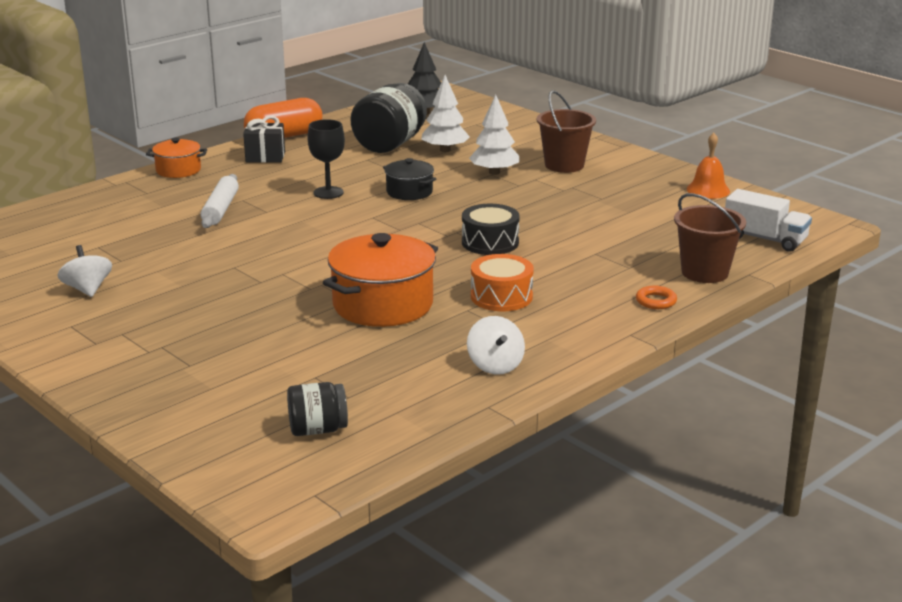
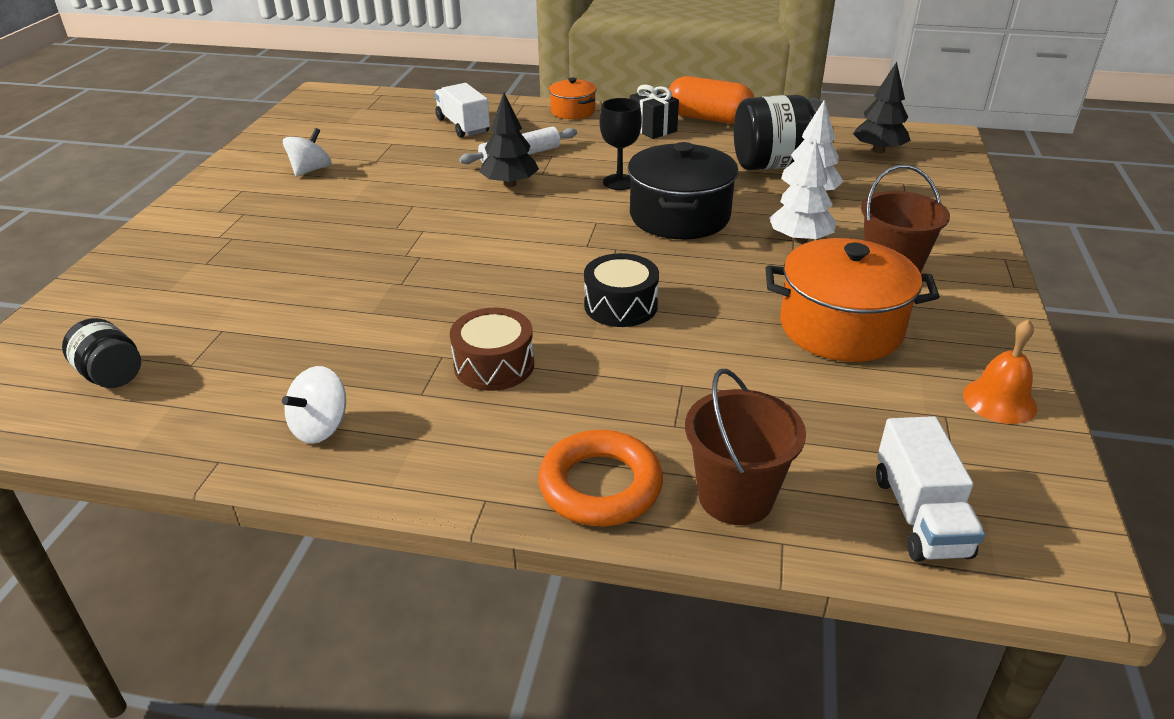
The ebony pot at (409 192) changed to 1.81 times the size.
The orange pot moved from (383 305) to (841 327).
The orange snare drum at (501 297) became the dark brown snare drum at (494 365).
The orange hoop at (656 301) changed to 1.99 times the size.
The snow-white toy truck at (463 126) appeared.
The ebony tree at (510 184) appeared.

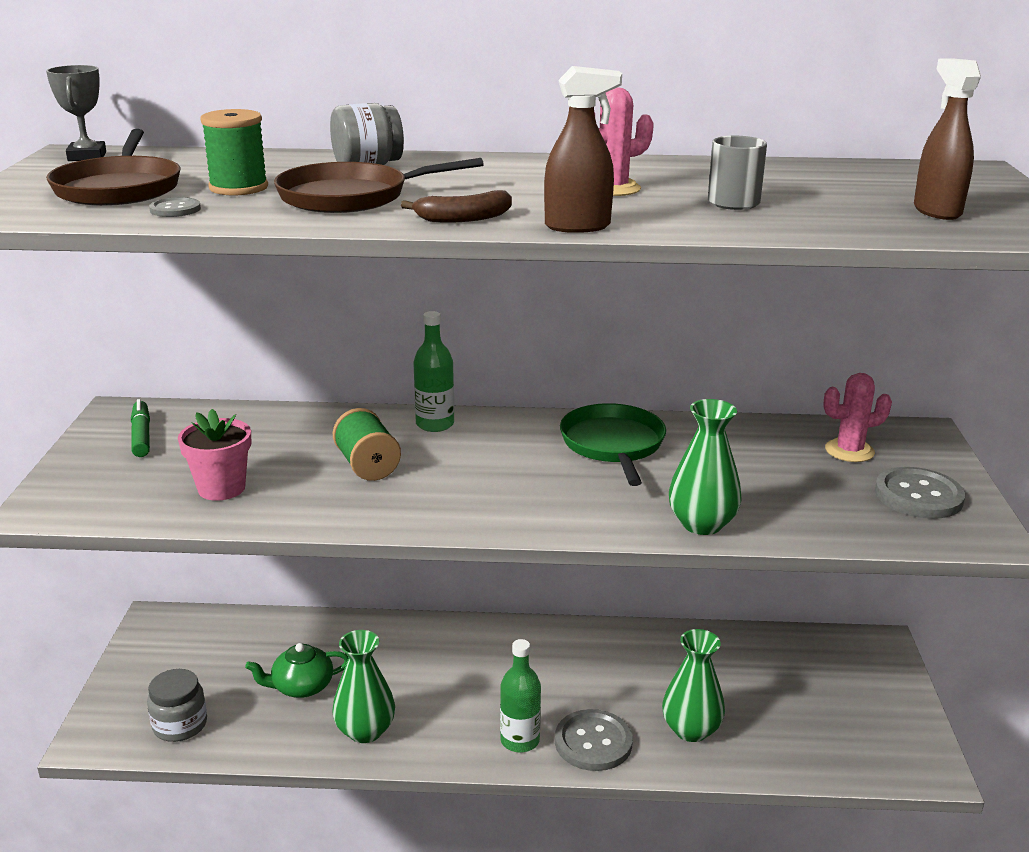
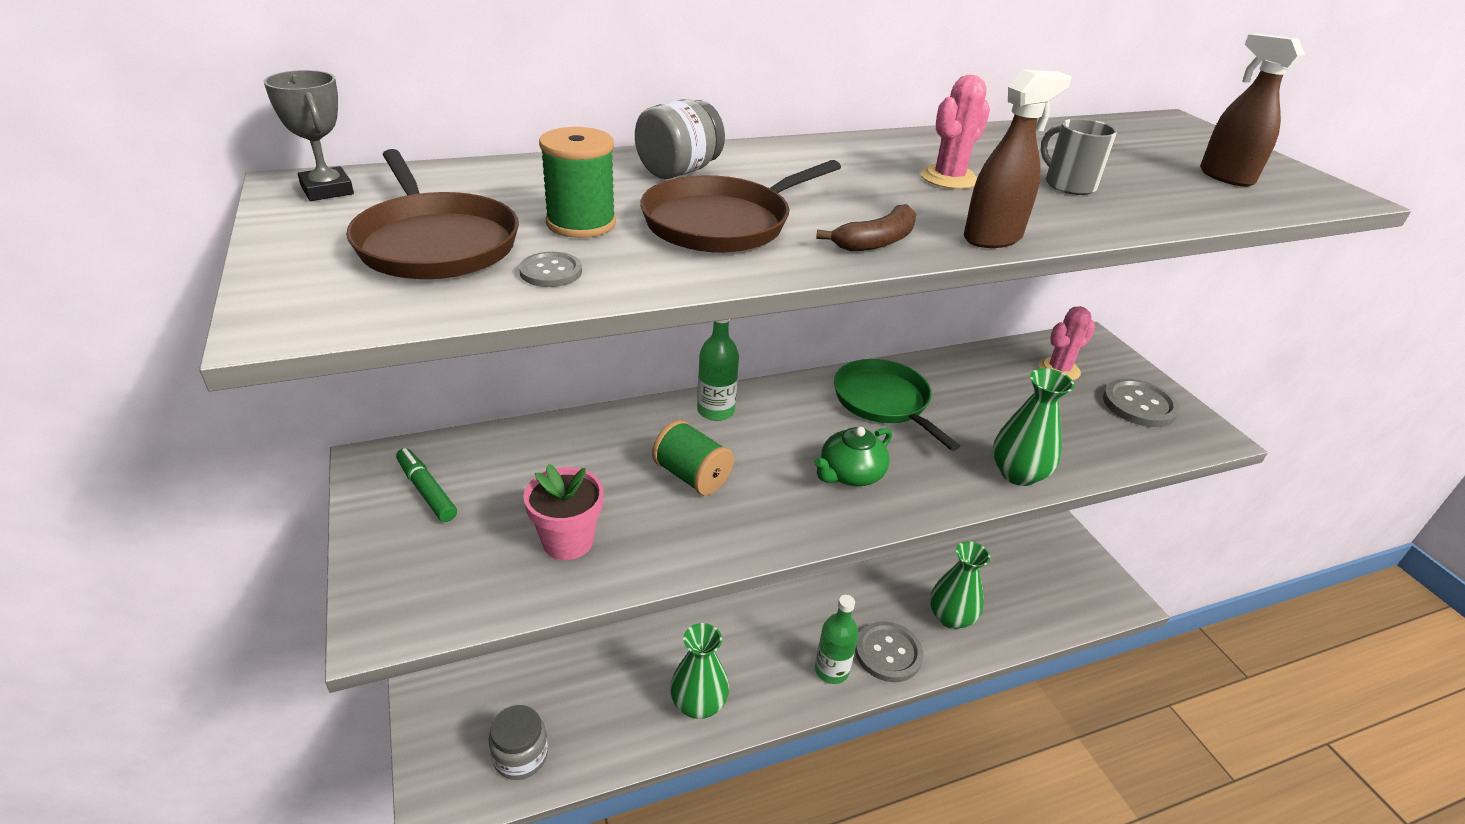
The leaf-green teapot moved from (301 686) to (850 474).

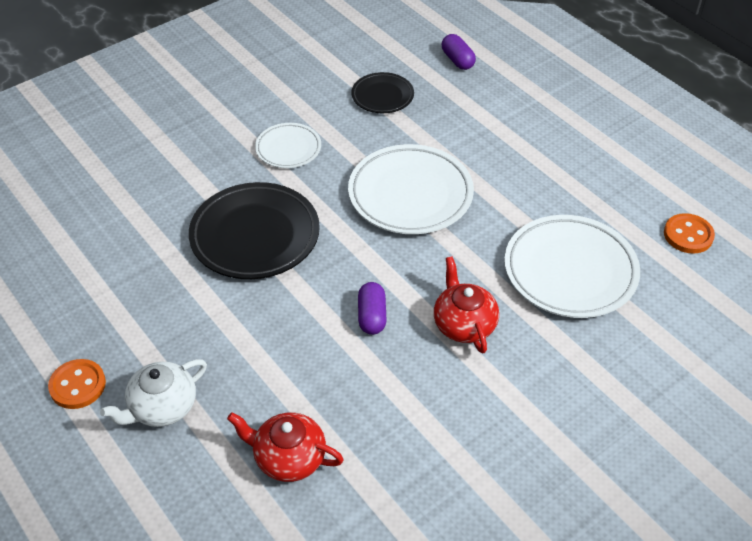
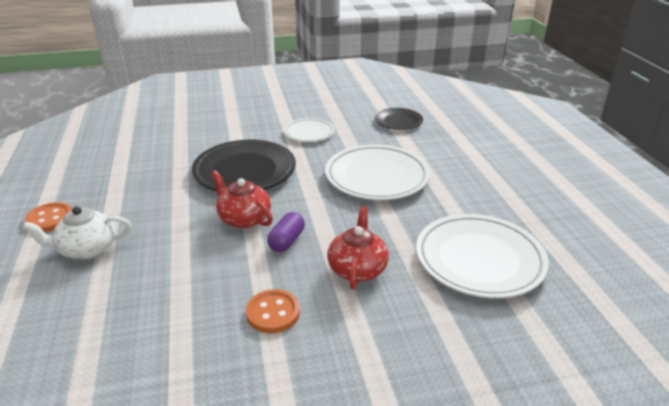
The royal purple pill at (457 60) disappeared.
The orange sewing button moved from (688 235) to (273 313).
The red teapot moved from (288 457) to (244 218).

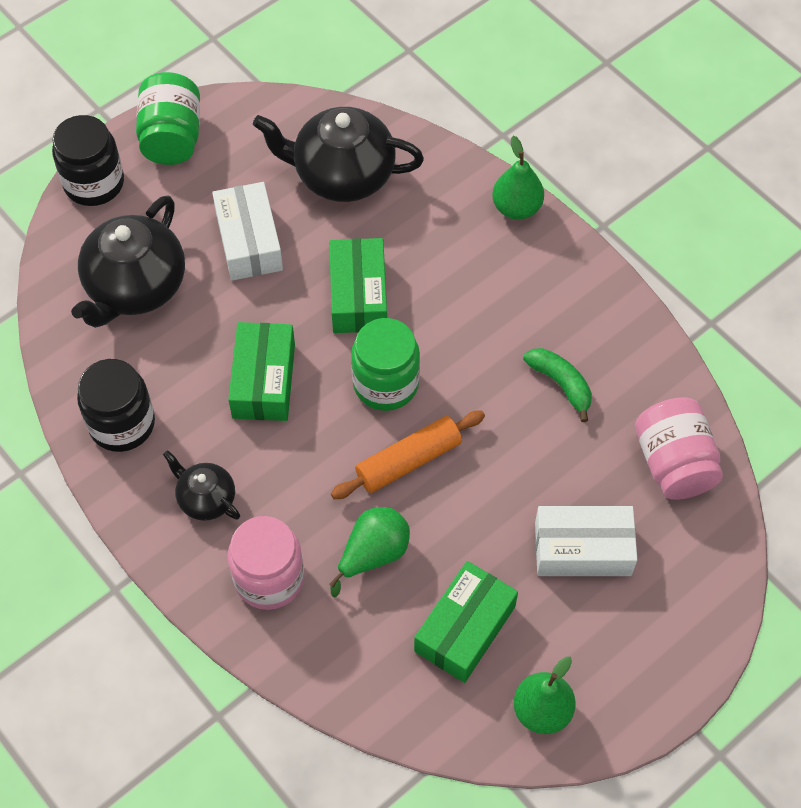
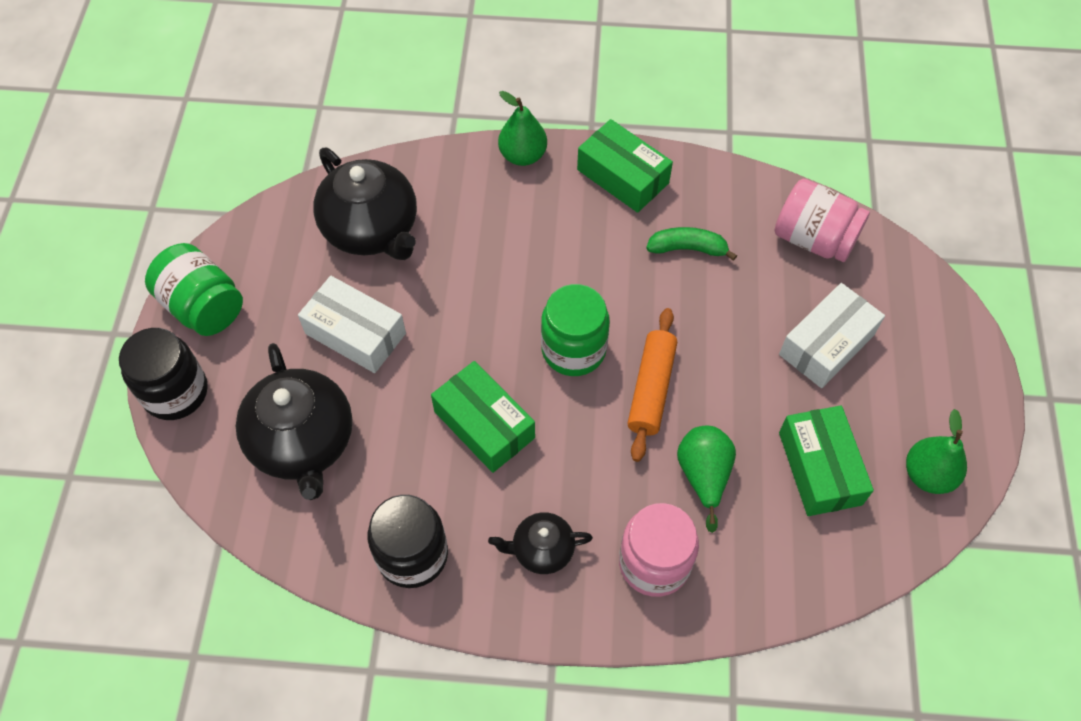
The ebony teapot at (342 175) turned 90 degrees counterclockwise.
The leaf-green package moved from (358 295) to (623 176).

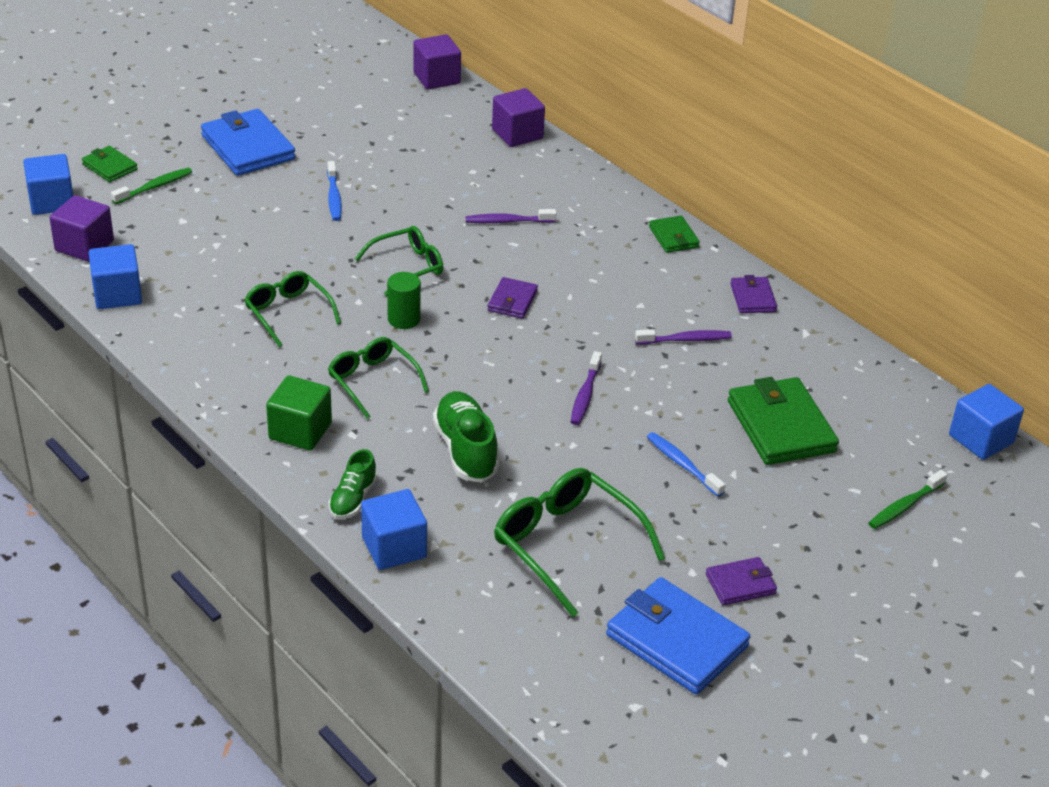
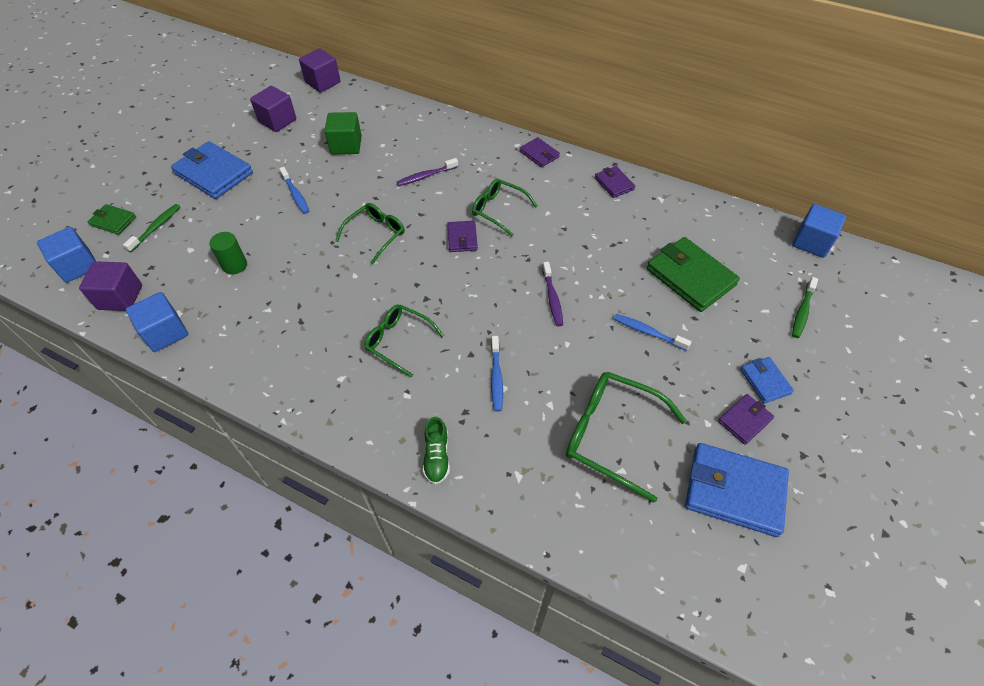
The royal purple block moved from (517 134) to (277 121).
The leaf-green billfold at (673 237) became the royal purple billfold at (539 154).
The leaf-green eyeglasses moved from (288 313) to (498 210).
The leaf-green solid cylinder moved from (404 319) to (235 265).
The royal purple dental brush at (685 340) disappeared.
The leaf-green block moved from (300 431) to (346 145).
The leaf-green sneaker at (465 450) was replaced by the royal blue dental brush at (496 377).
The royal blue block at (394 547) disappeared.
The royal blue billfold at (765 381) appeared.

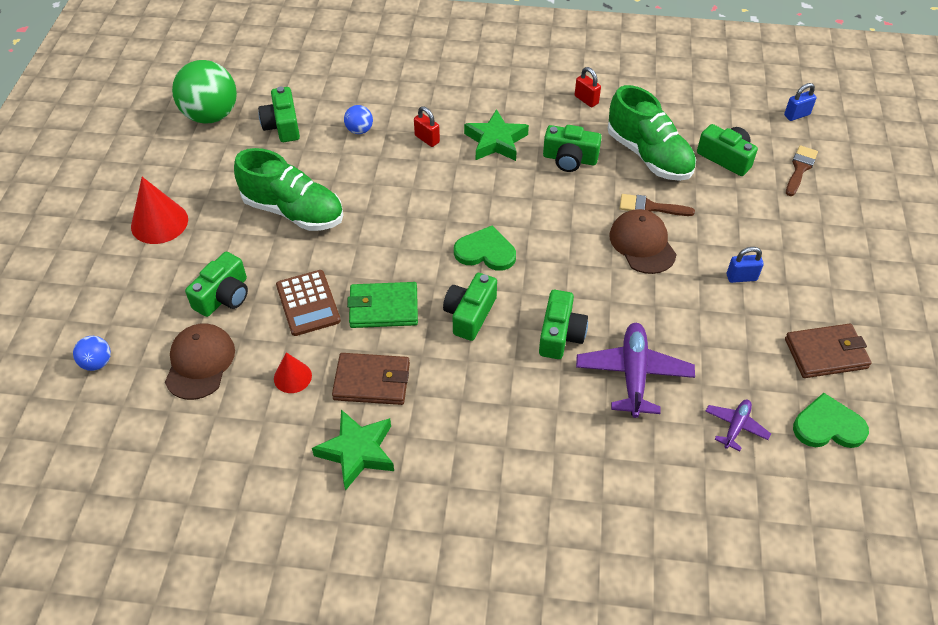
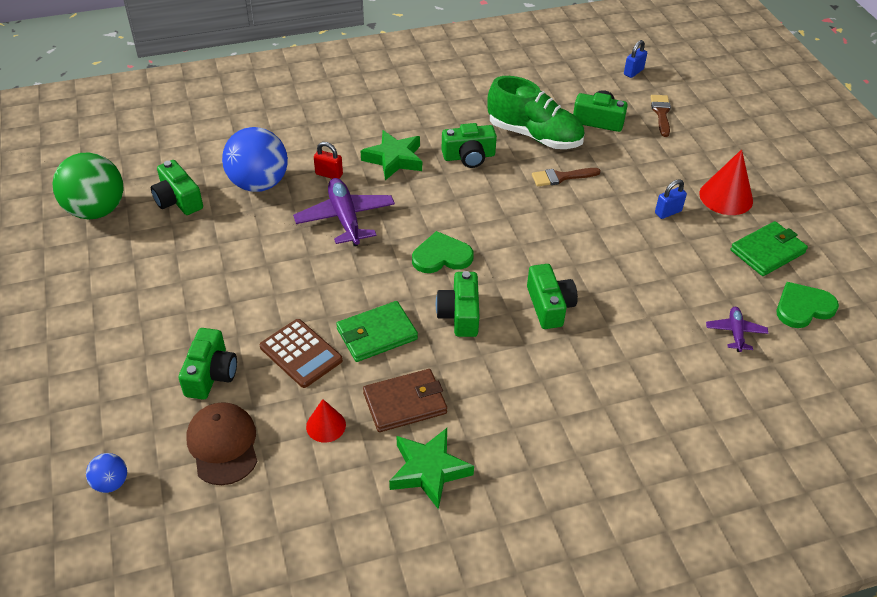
The red small lock at (586 100) disappeared.
The royal blue play ball at (359 130) changed to 2.15 times the size.
The leaf-green sneaker at (293 211) disappeared.
The red solid cone moved from (159 222) to (726 197).
The dark brown cap at (642 244) disappeared.
The royal purple plane moved from (633 375) to (345 218).
The dark brown billfold at (826 353) became the leaf-green billfold at (767 251).

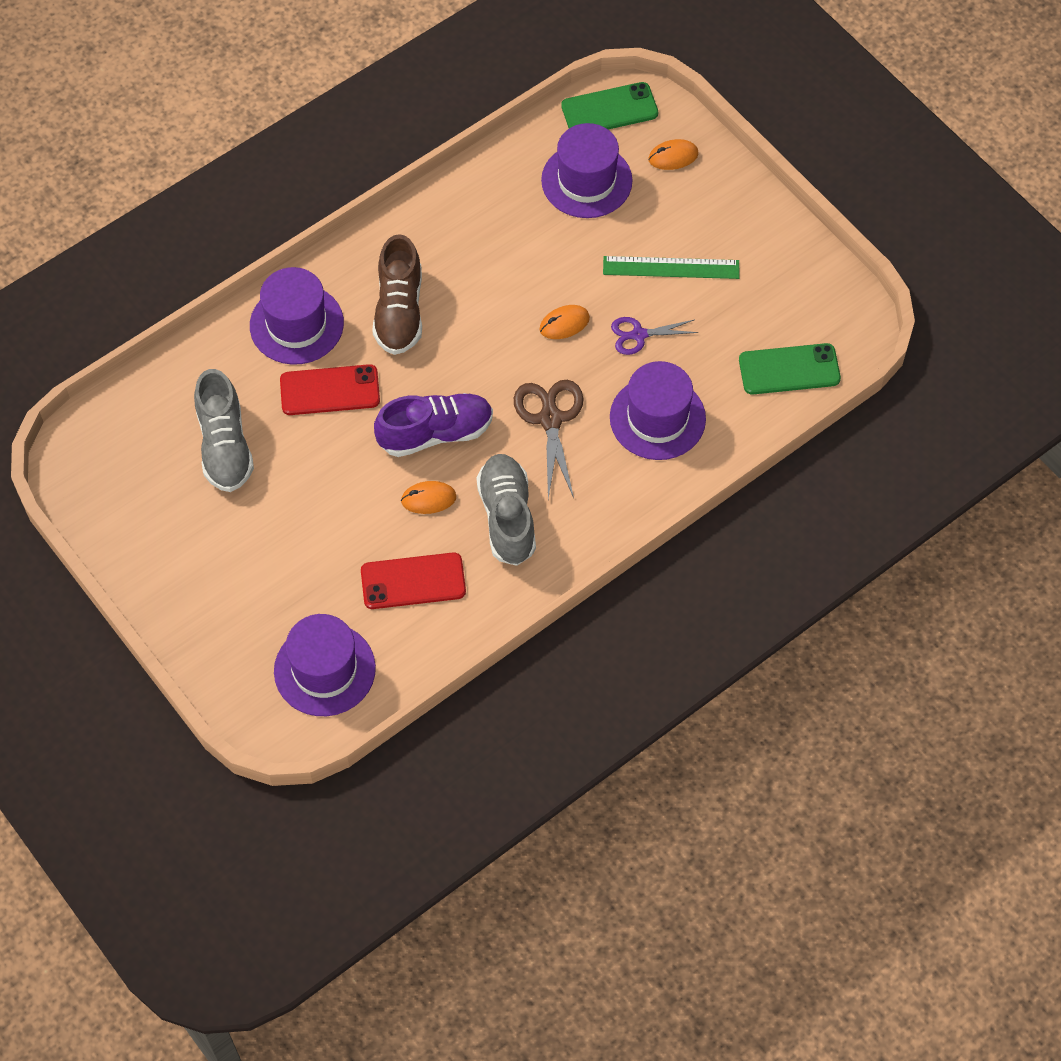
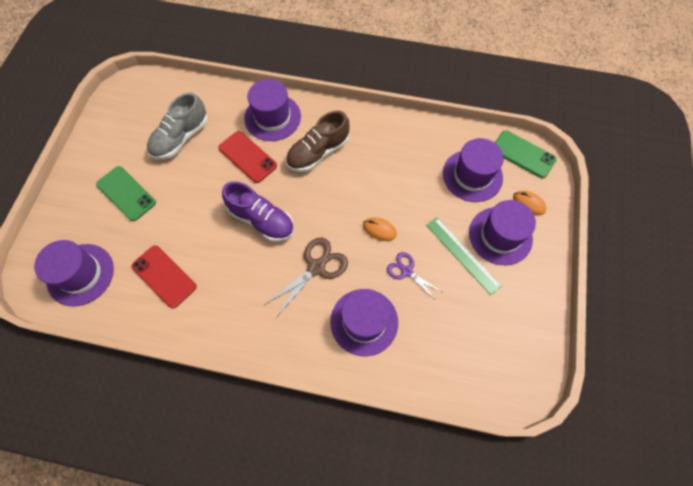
The leaf-green smartphone moved from (789 369) to (126 193).
The grey sneaker at (507 517) disappeared.
The orange computer mouse at (428 499) disappeared.
The royal purple tall hat at (500 235) appeared.

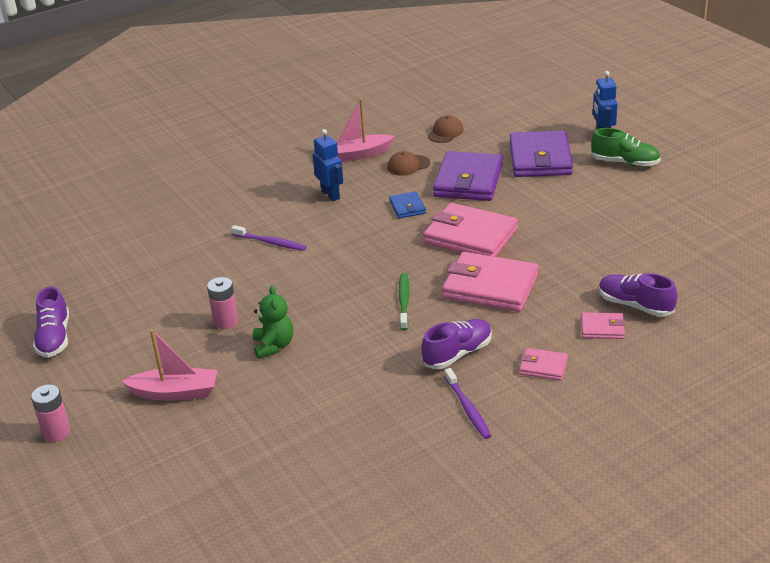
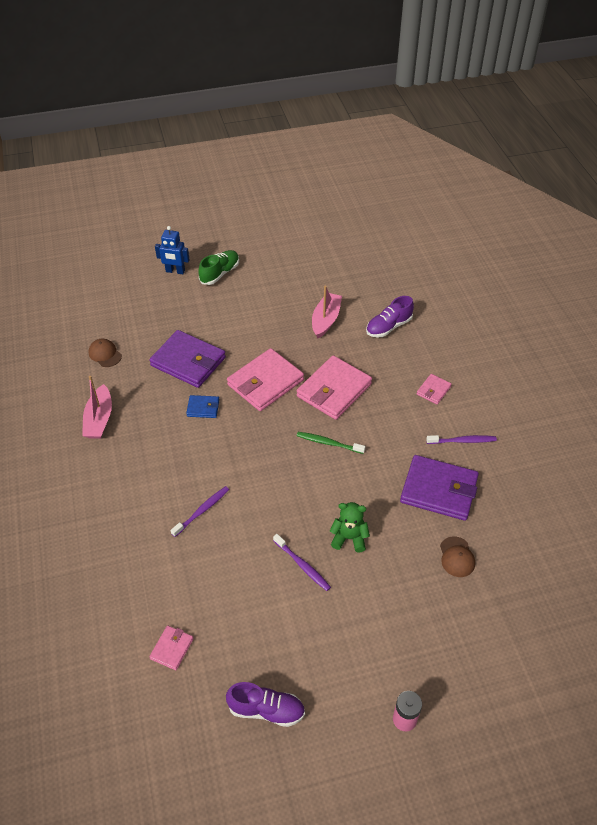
The royal blue toy robot at (330 195) disappeared.
The royal purple billfold moved from (540 159) to (439 490).
The dark brown cap moved from (408 165) to (457 557).
The rose-pink battery at (226 322) was replaced by the royal purple dental brush at (302 565).
The rose-pink billfold moved from (602 328) to (172 648).
The royal purple sneaker at (457 354) disappeared.
The rose-pink toy boat moved from (175 392) to (325 320).

